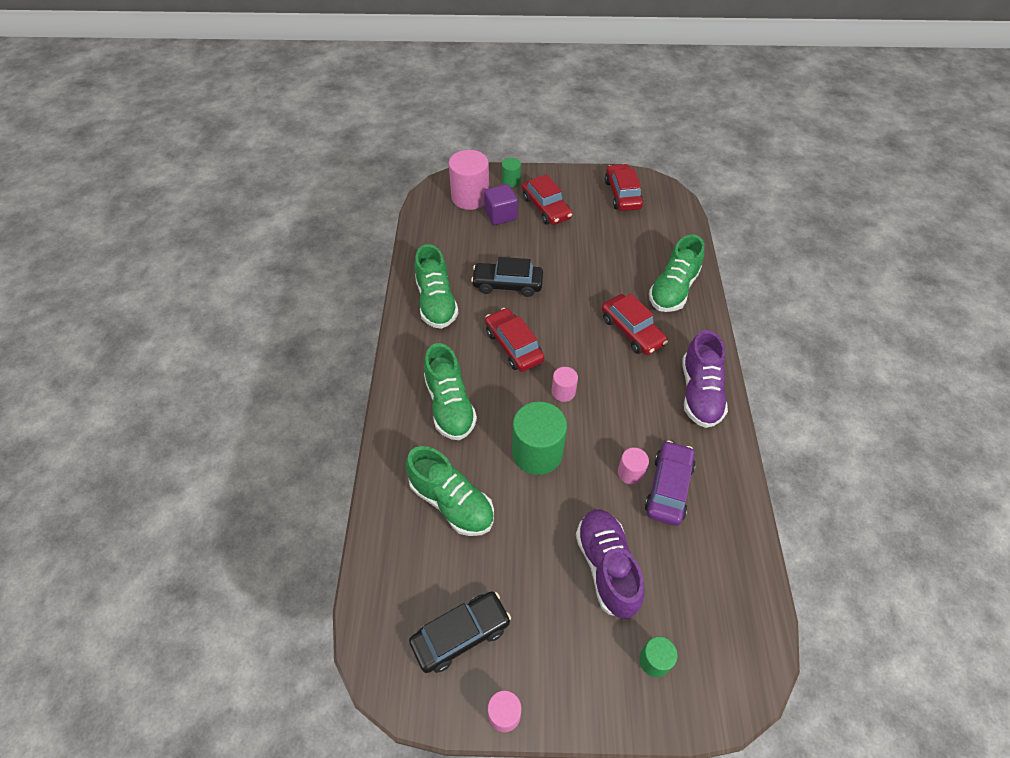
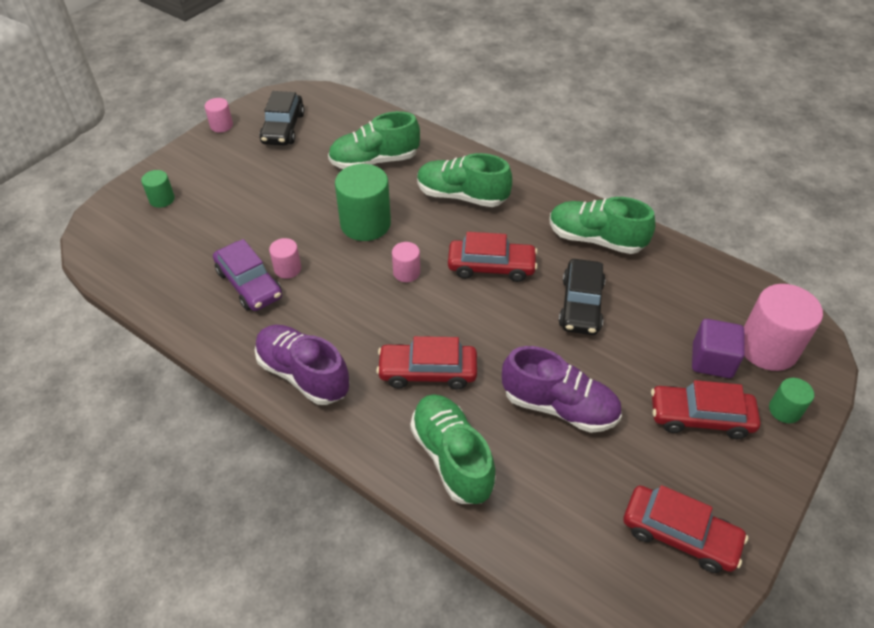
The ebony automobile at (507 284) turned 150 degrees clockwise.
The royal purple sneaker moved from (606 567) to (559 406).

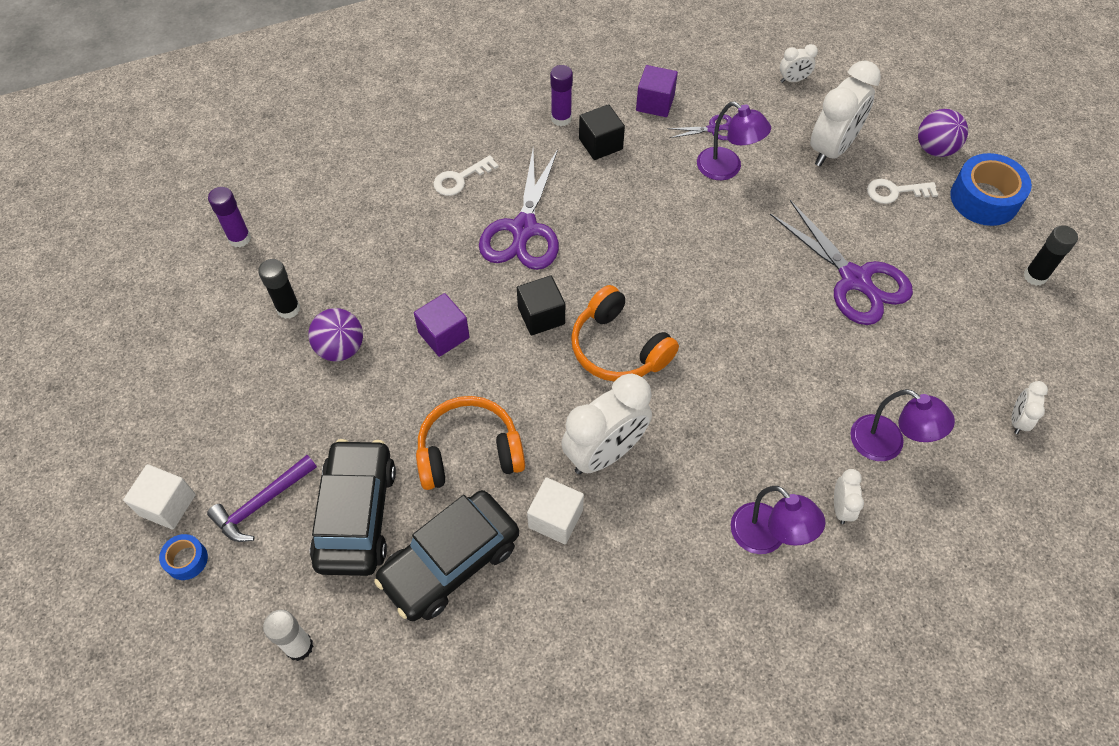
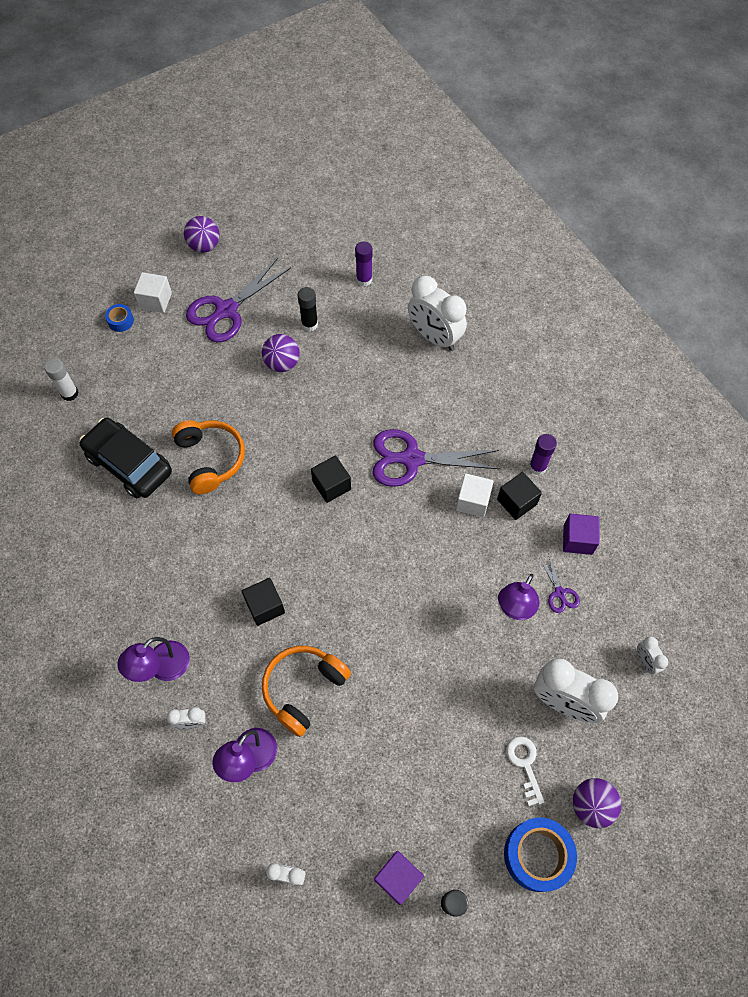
The snow-white door key at (460 179) disappeared.
The royal purple shears moved from (855 280) to (226 311).
The orange headset moved from (618 348) to (303 689).
The royal purple block moved from (444 335) to (398 878).
The snow-white clock moved from (605 453) to (434 337).
The ebony automobile at (356 515) disappeared.
The royal purple carpenter's hammer at (262 503) disappeared.
The snow-white block moved from (555 518) to (473 501).
The royal purple play ball at (204 246) appeared.
The ebony block at (265 606) appeared.

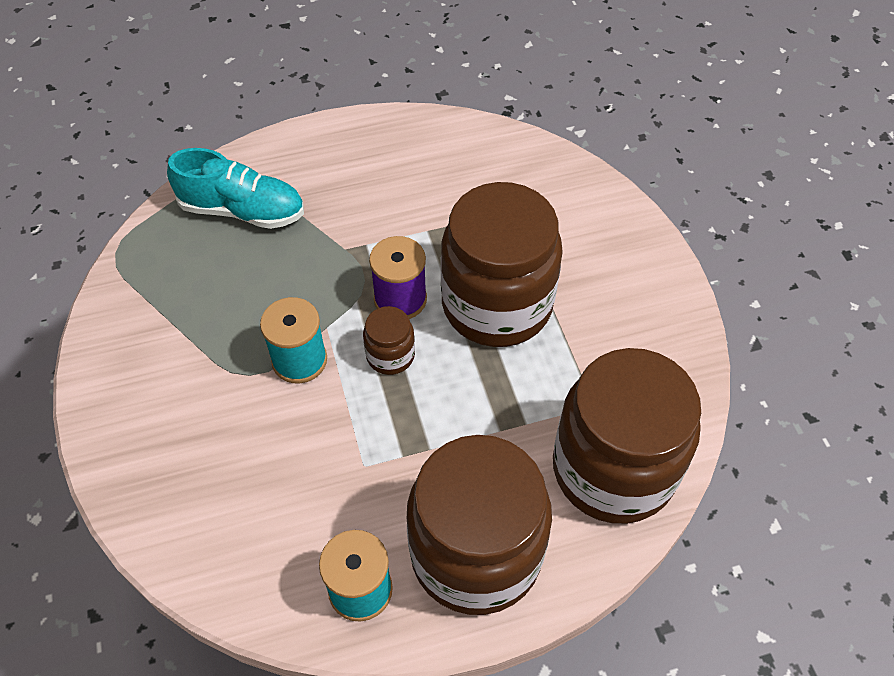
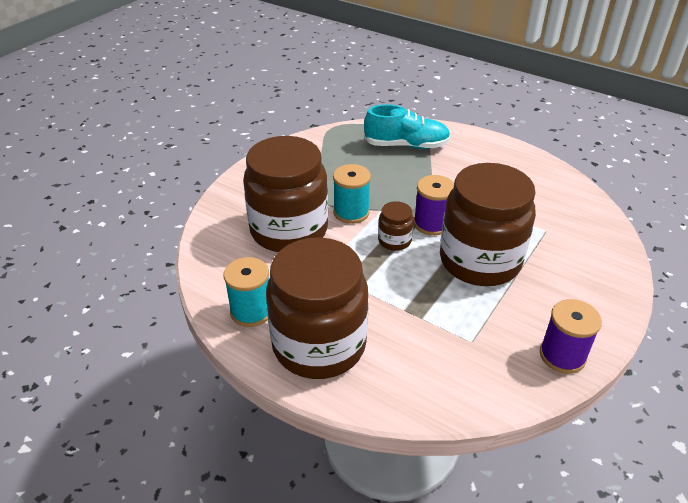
The turquoise sneaker at (242 210) turned 60 degrees counterclockwise.
The dark brown jam jar moved from (613 469) to (289 230).
The royal purple reel of thread at (562 355) appeared.

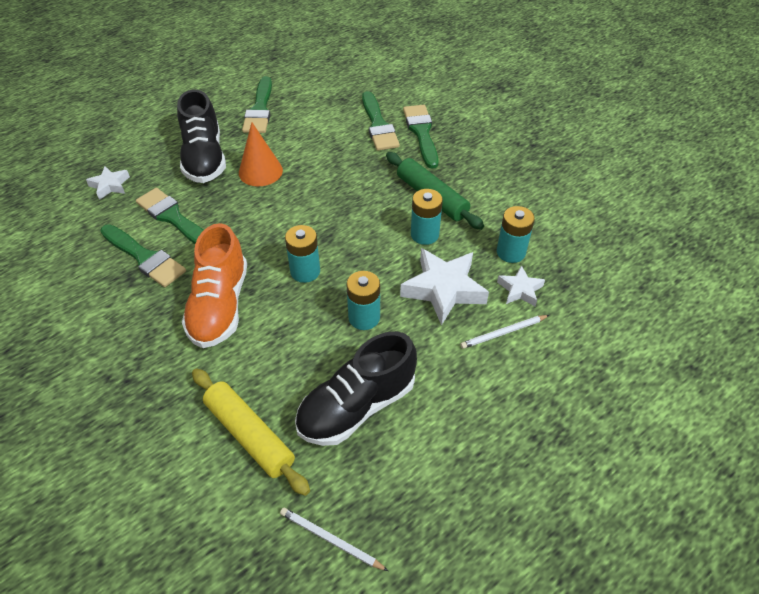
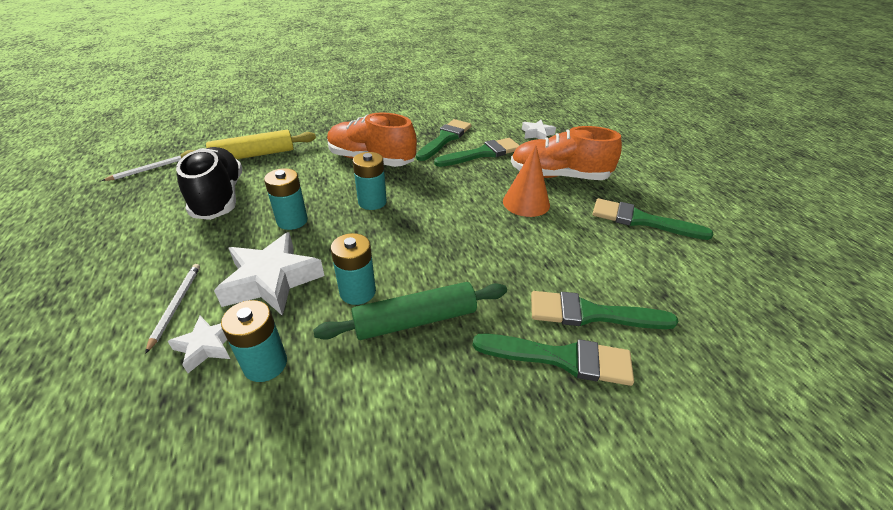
The ebony sneaker at (204 158) became the orange sneaker at (559 176).
The leaf-green paint brush at (144 257) turned 150 degrees clockwise.

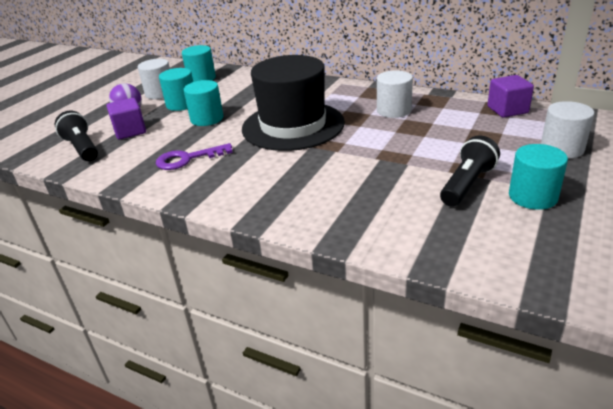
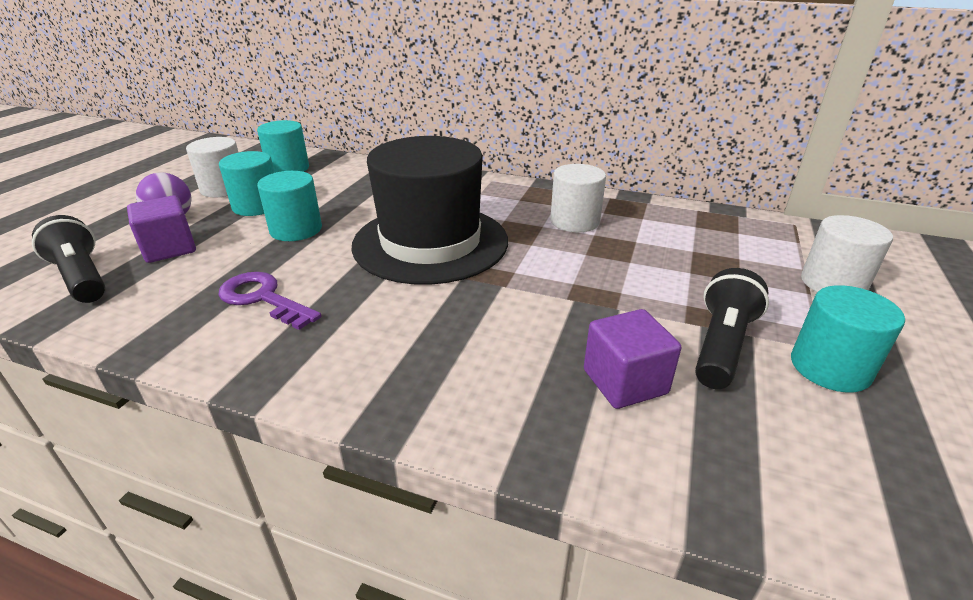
The royal purple block moved from (507 110) to (625 382).
The royal purple door key at (188 159) turned 60 degrees clockwise.

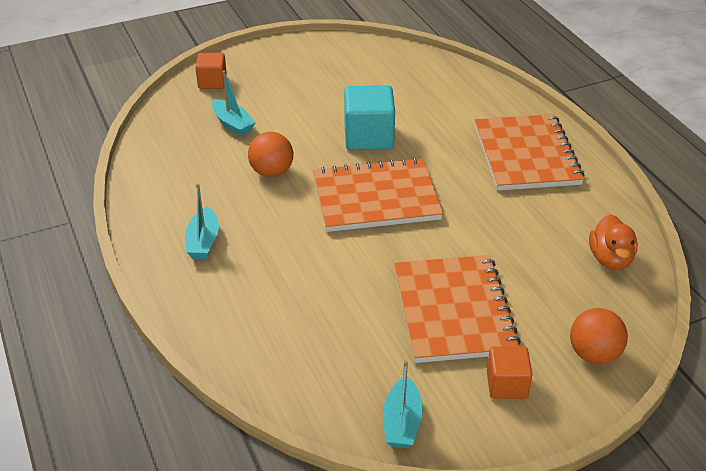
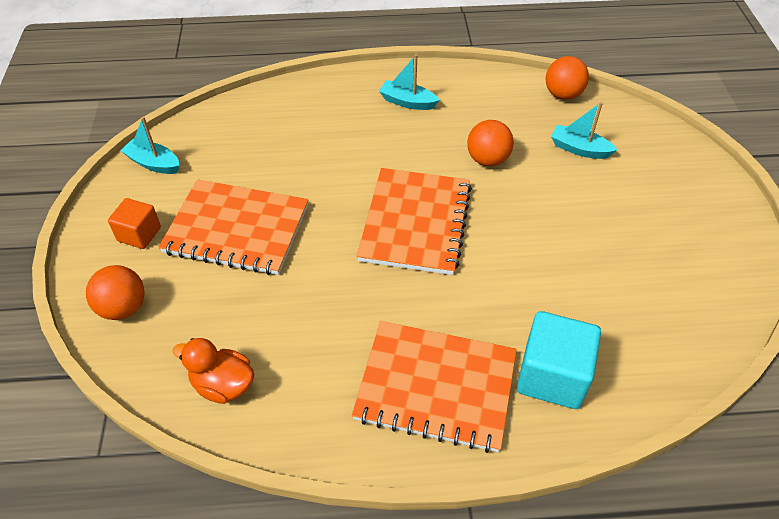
The orange block at (212 82) disappeared.
The turquoise toy boat at (233 124) turned 45 degrees clockwise.
The turquoise block moved from (368 137) to (552 376).
The orange play ball at (563 94) appeared.

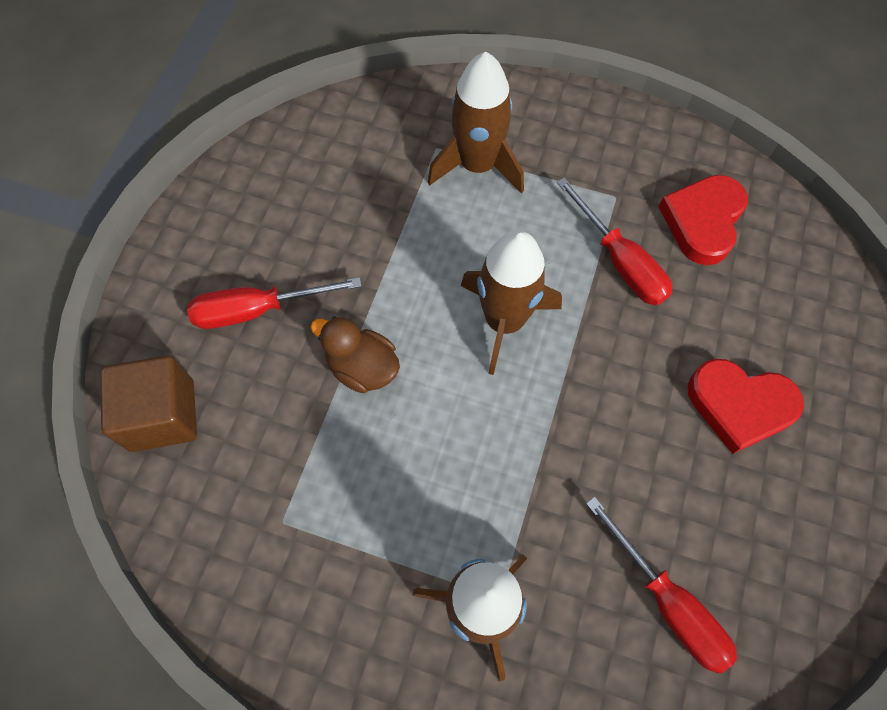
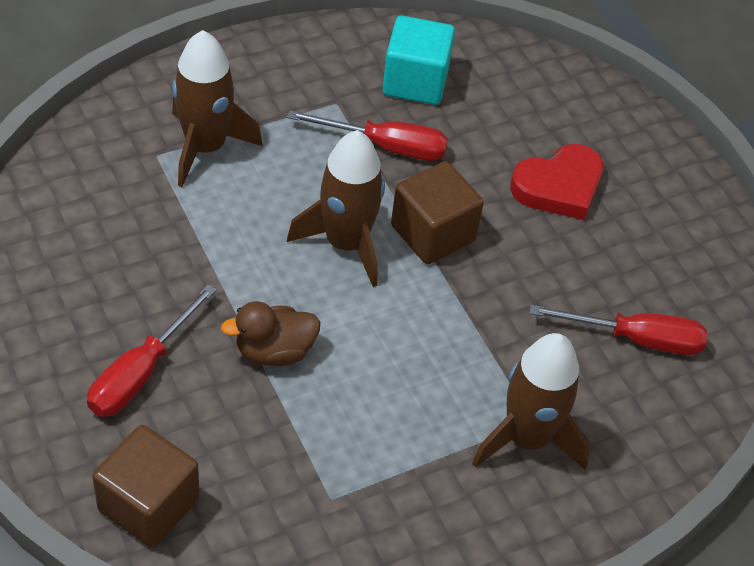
The red heart at (703 221) was replaced by the turquoise block at (415 81).
The dark brown block at (432 233) appeared.

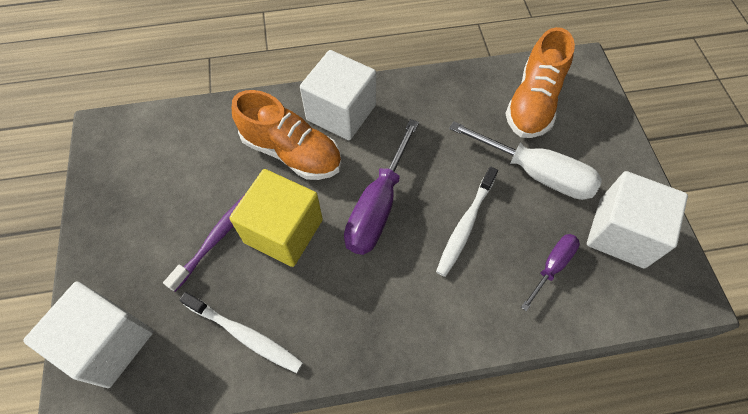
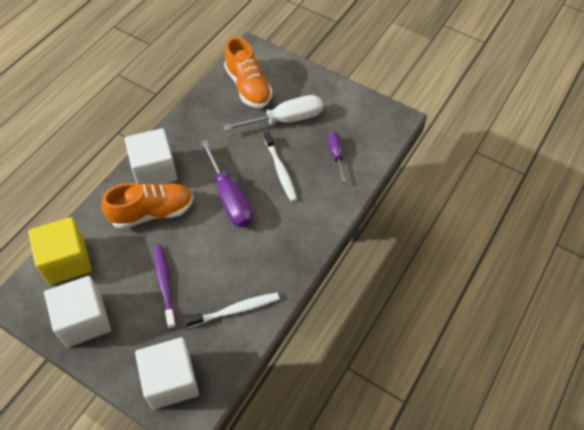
The bright yellow block moved from (283 231) to (66 261).
The snow-white block moved from (621 233) to (84 320).

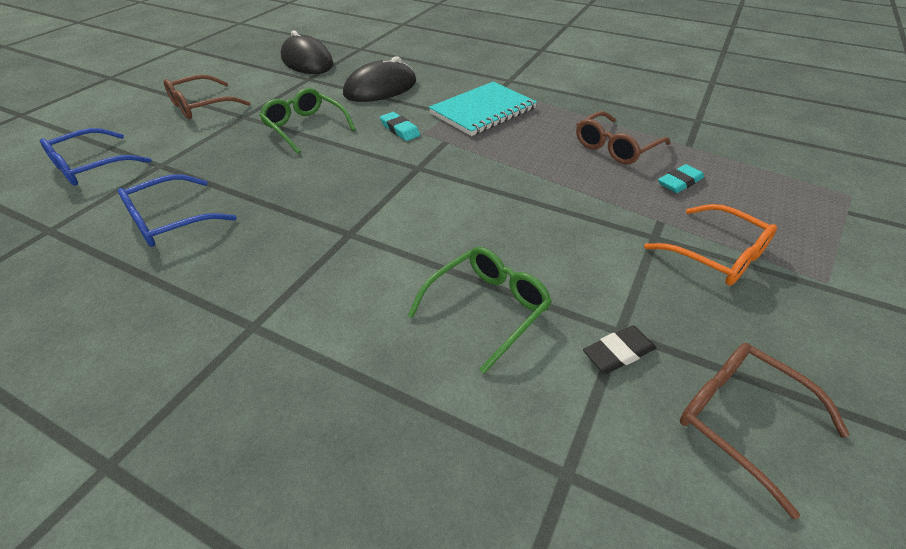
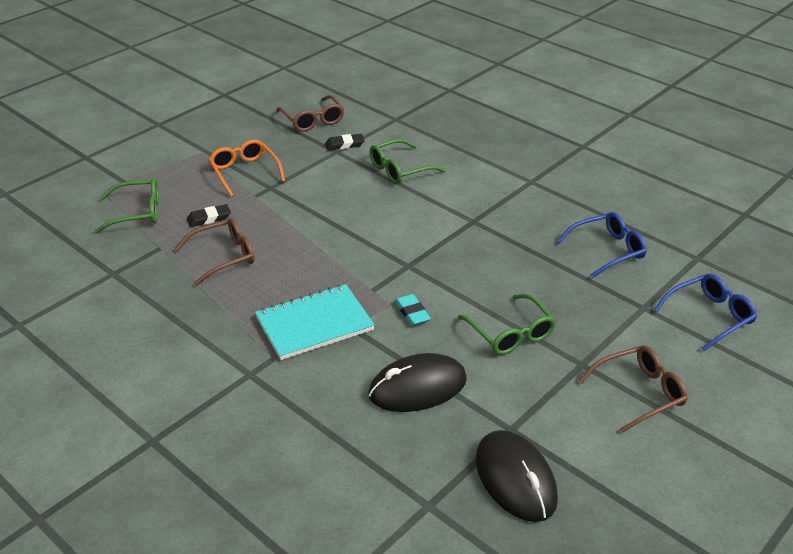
The turquoise gum eraser at (679 182) became the ebony gum eraser at (209 218).
The leaf-green eyeglasses at (137 212) appeared.

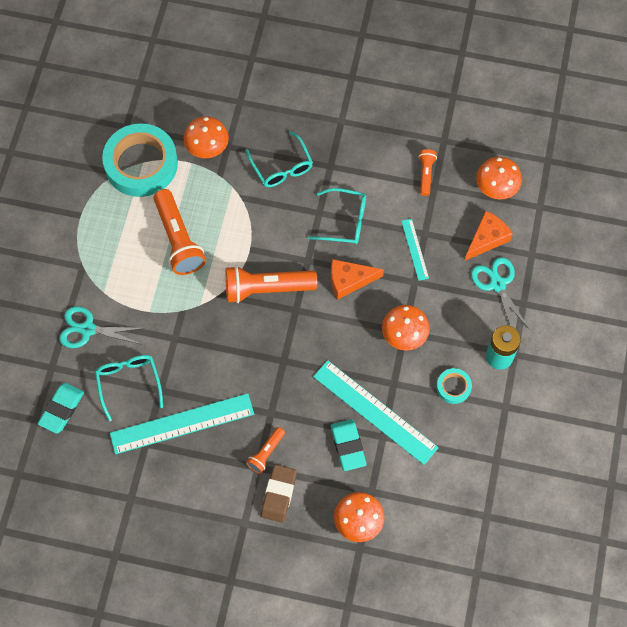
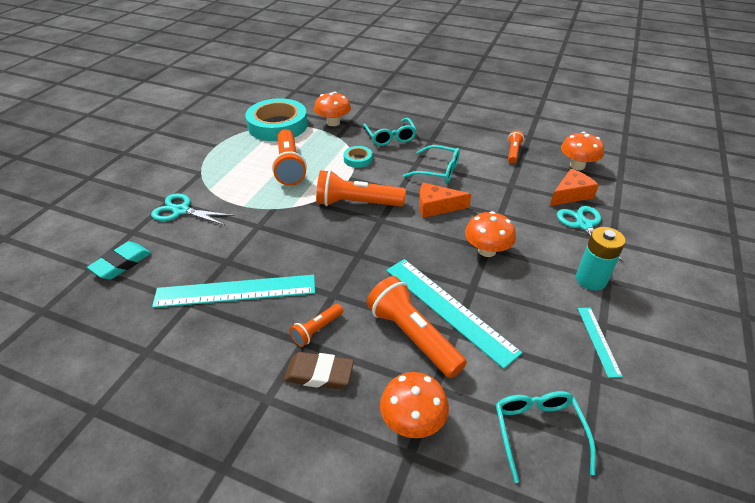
The turquoise straightedge moved from (414 249) to (598 340).
The turquoise eyeglasses moved from (128 383) to (538 432).
The turquoise sticky tape moved from (453 387) to (358 159).
The turquoise gum eraser at (348 446) was replaced by the orange pocket torch at (413 336).
The dark brown gum eraser at (279 494) turned 75 degrees clockwise.

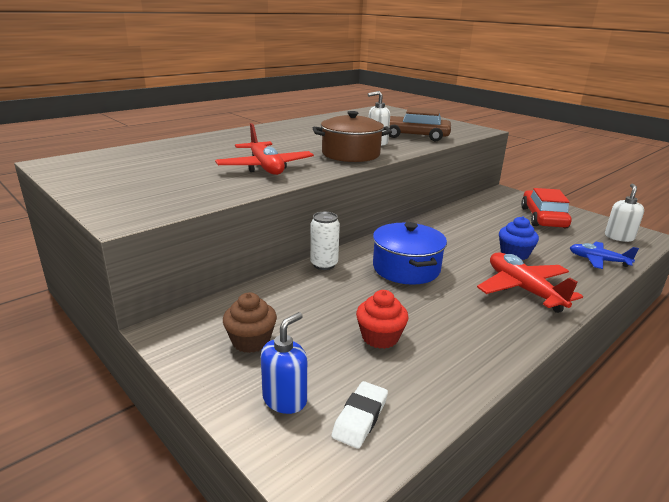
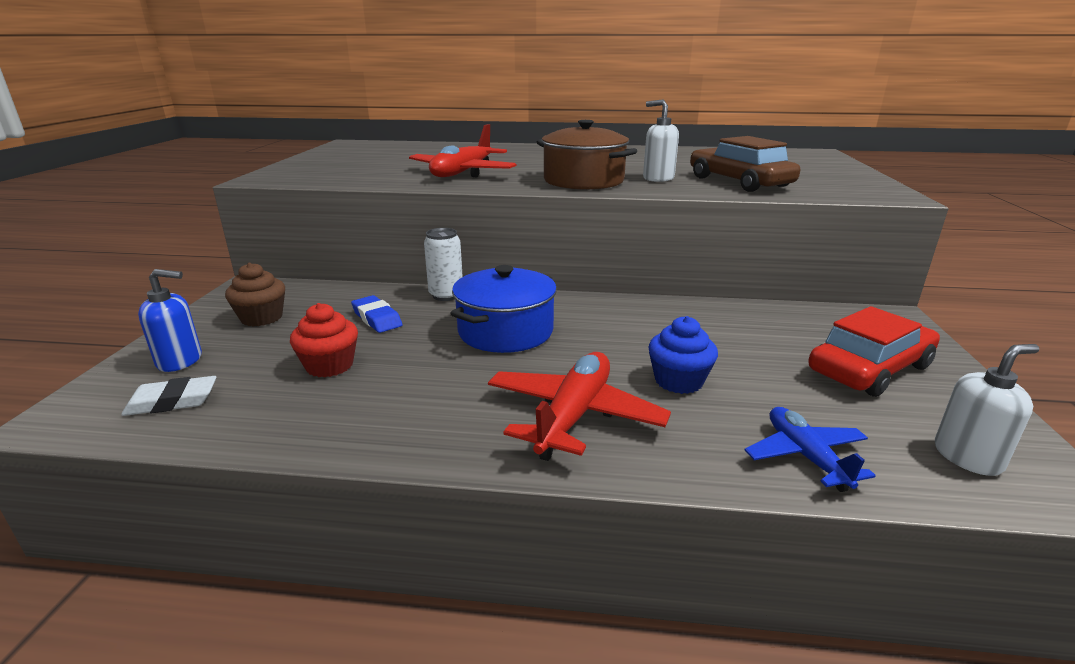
The royal blue gum eraser at (377 318) appeared.

